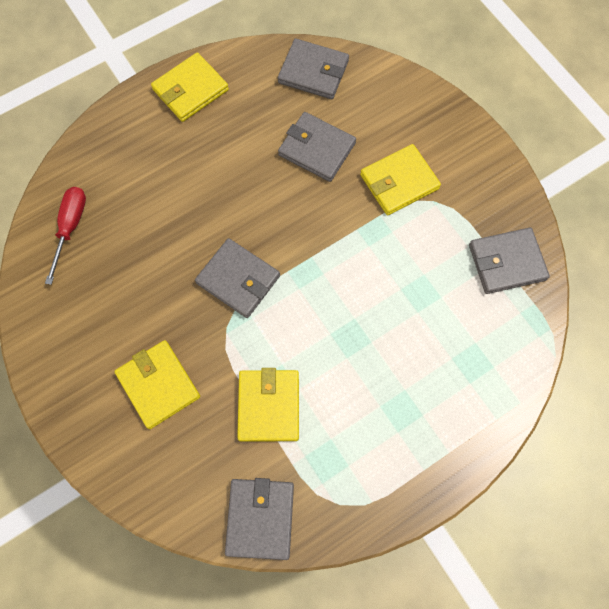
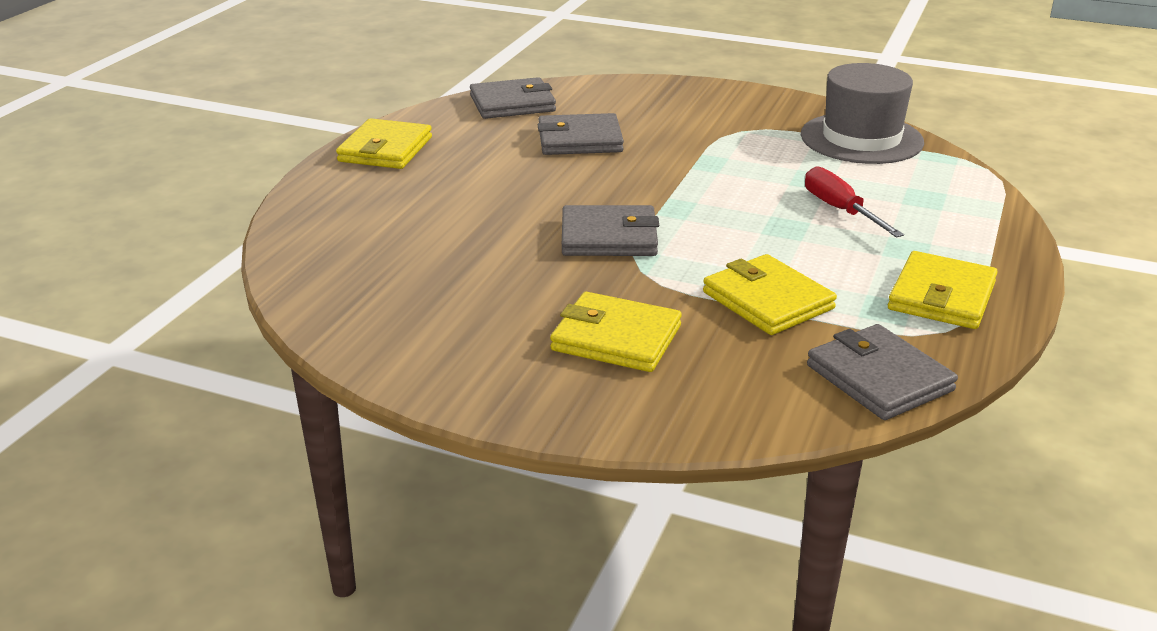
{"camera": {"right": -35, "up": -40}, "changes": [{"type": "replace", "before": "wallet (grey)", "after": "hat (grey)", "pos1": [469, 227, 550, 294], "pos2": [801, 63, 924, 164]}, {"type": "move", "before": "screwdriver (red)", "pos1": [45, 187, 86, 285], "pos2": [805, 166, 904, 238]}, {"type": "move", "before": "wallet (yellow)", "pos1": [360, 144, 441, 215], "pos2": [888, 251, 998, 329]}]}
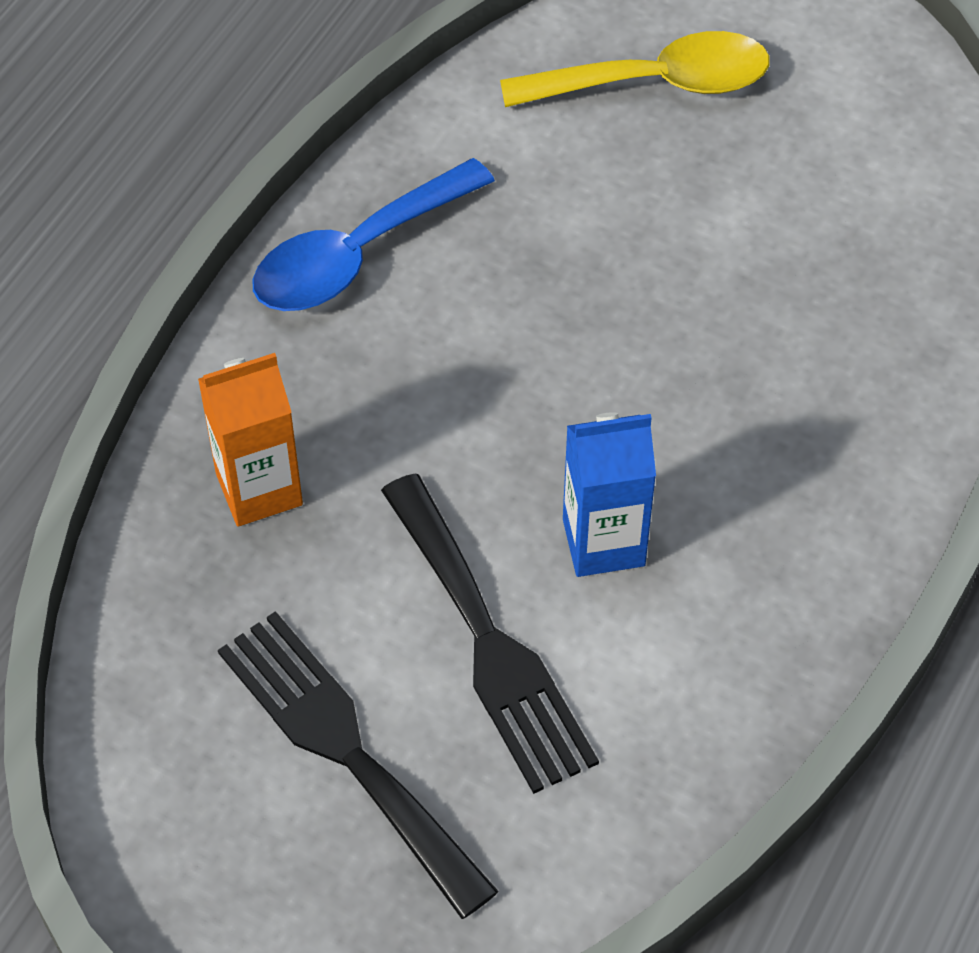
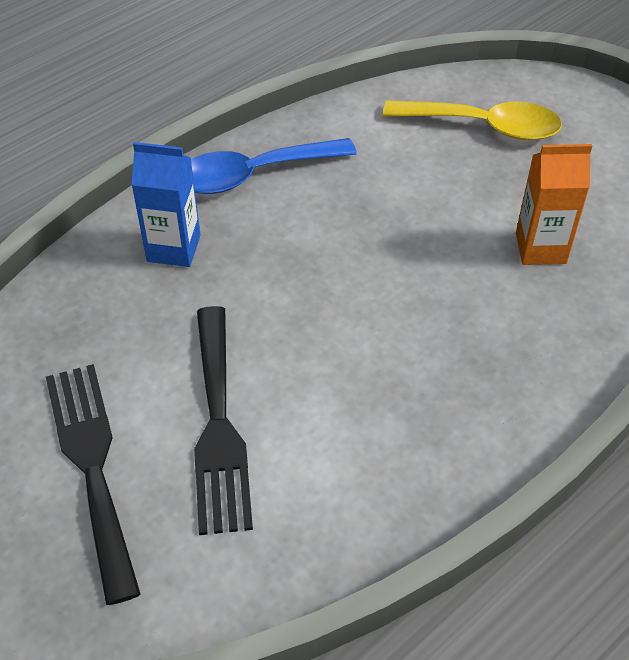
{"camera": {"right": 20, "up": -5}, "changes": [{"type": "move", "before": "carton (blue)", "pos1": [563, 412, 656, 577], "pos2": [131, 142, 200, 267]}, {"type": "move", "before": "carton (orange)", "pos1": [198, 353, 303, 526], "pos2": [516, 144, 592, 265]}]}
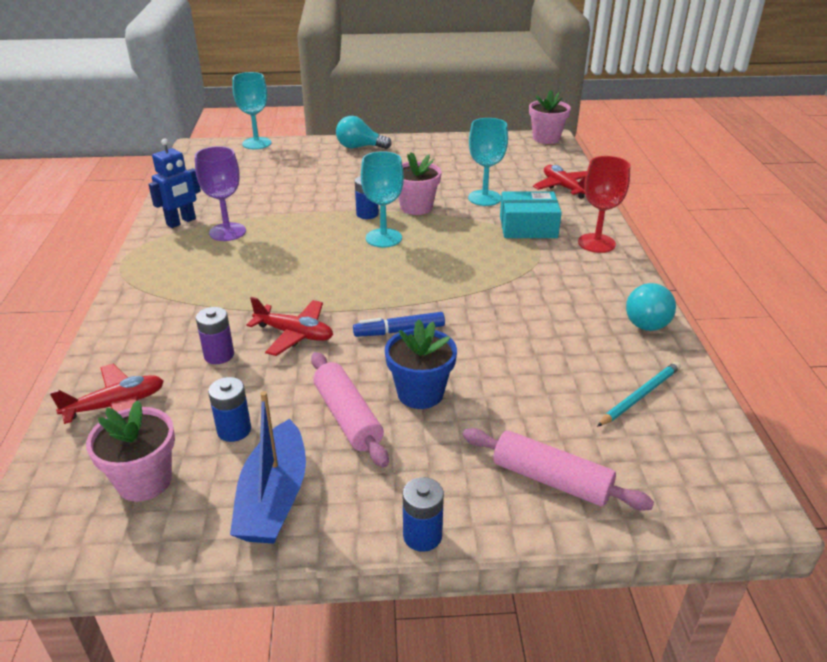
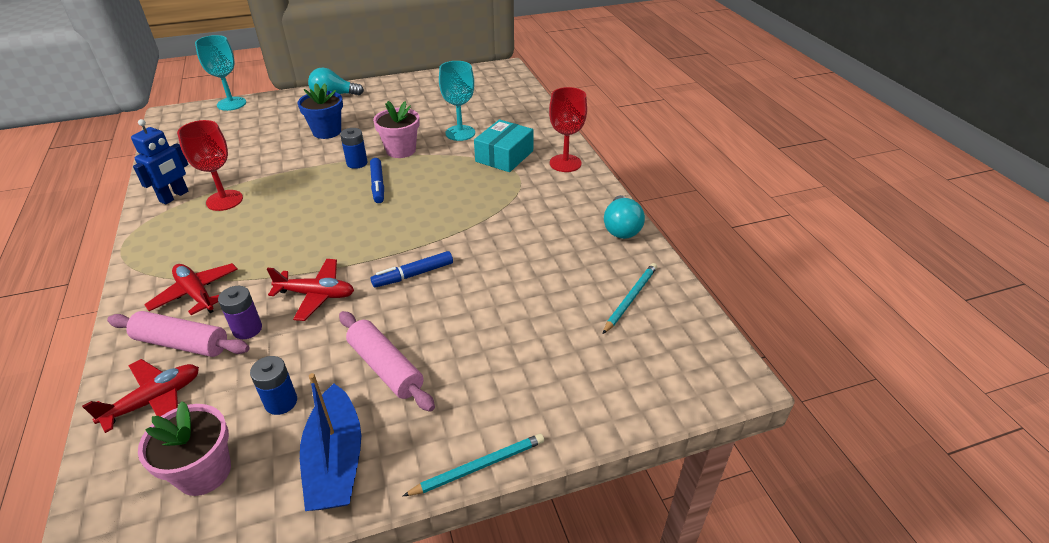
{"camera": {"right": -15, "up": 5}, "changes": [{"type": "move", "before": "rolling pin (pink)", "pos1": [463, 428, 654, 511], "pos2": [107, 311, 250, 357]}, {"type": "move", "before": "plane (red)", "pos1": [533, 165, 587, 199], "pos2": [144, 263, 238, 315]}, {"type": "recolor", "before": "goblet (purple)", "after": "goblet (red)", "pos1": [195, 146, 246, 241], "pos2": [177, 120, 243, 211]}, {"type": "move", "before": "flower pot (blue)", "pos1": [385, 320, 457, 409], "pos2": [297, 83, 343, 139]}, {"type": "replace", "before": "goblet (turquoise)", "after": "marker (blue)", "pos1": [361, 151, 404, 247], "pos2": [370, 158, 384, 203]}, {"type": "replace", "before": "battery (blue)", "after": "pencil (turquoise)", "pos1": [403, 477, 444, 552], "pos2": [403, 434, 544, 496]}, {"type": "rotate", "before": "box (turquoise)", "pos1": [500, 192, 562, 238], "pos2": [474, 119, 534, 172], "turn": -45}, {"type": "delete", "before": "flower pot (pink)", "pos1": [529, 90, 571, 144]}]}
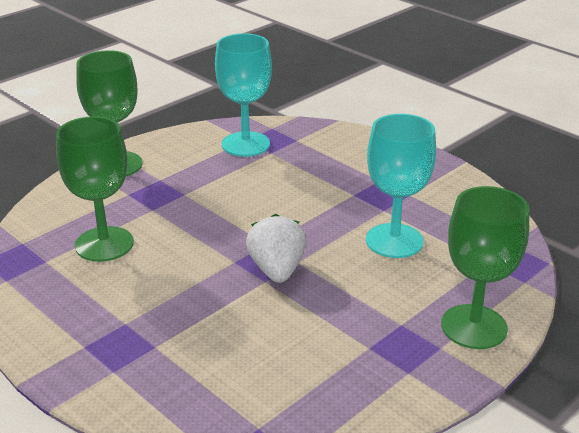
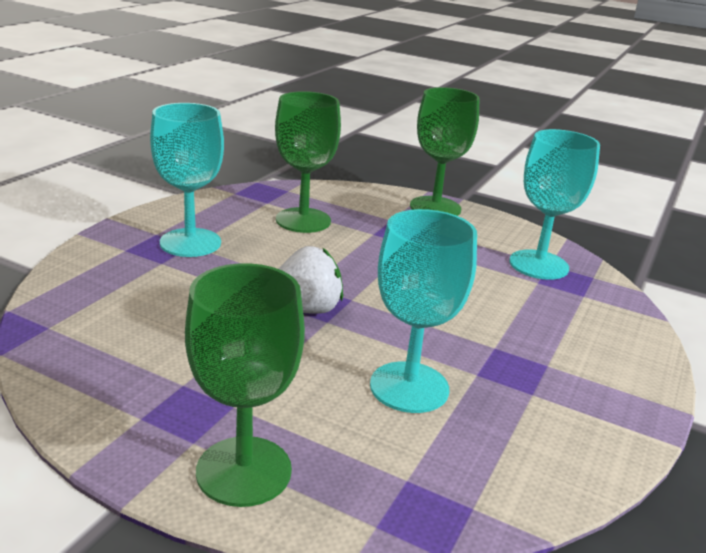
{"camera": {"right": 70, "up": -5}, "changes": [{"type": "insert", "after": "goblet (turquoise)", "pos2": [150, 103, 224, 257]}]}
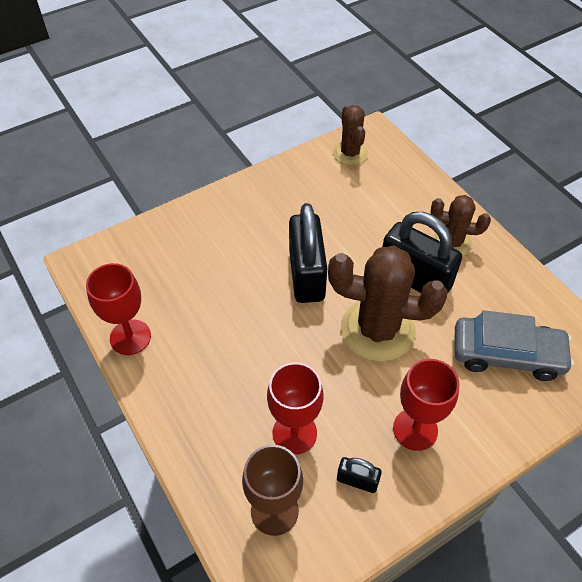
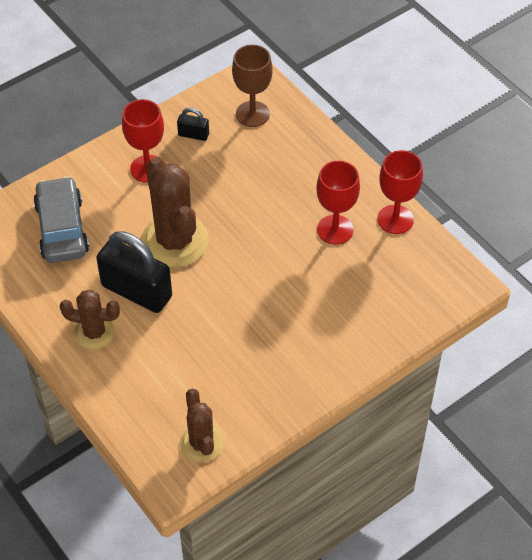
{"camera": {"right": 175, "up": 0}, "changes": [{"type": "rotate", "before": "car (grey)", "pos1": [454, 310, 574, 381], "pos2": [33, 176, 89, 263], "turn": 75}, {"type": "rotate", "before": "cactus (brown)", "pos1": [328, 246, 448, 362], "pos2": [141, 157, 209, 267], "turn": 60}, {"type": "move", "before": "goblet (red)", "pos1": [267, 362, 323, 455], "pos2": [316, 161, 360, 245]}, {"type": "delete", "before": "padlock (black)", "pos1": [289, 203, 327, 303]}]}
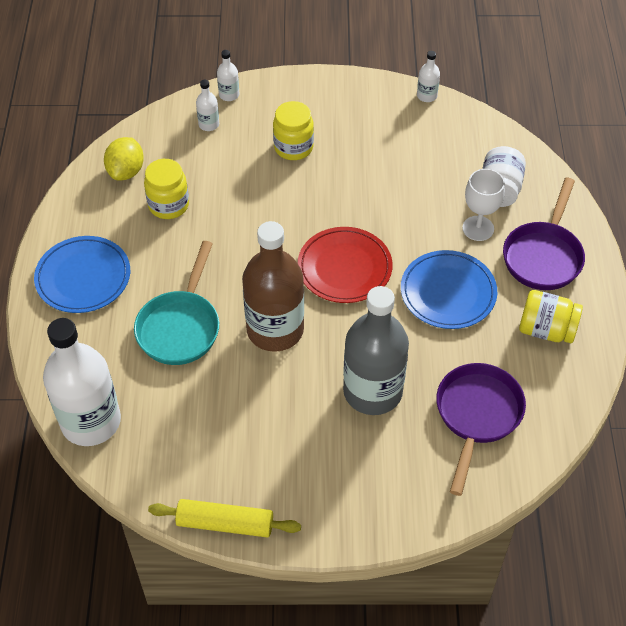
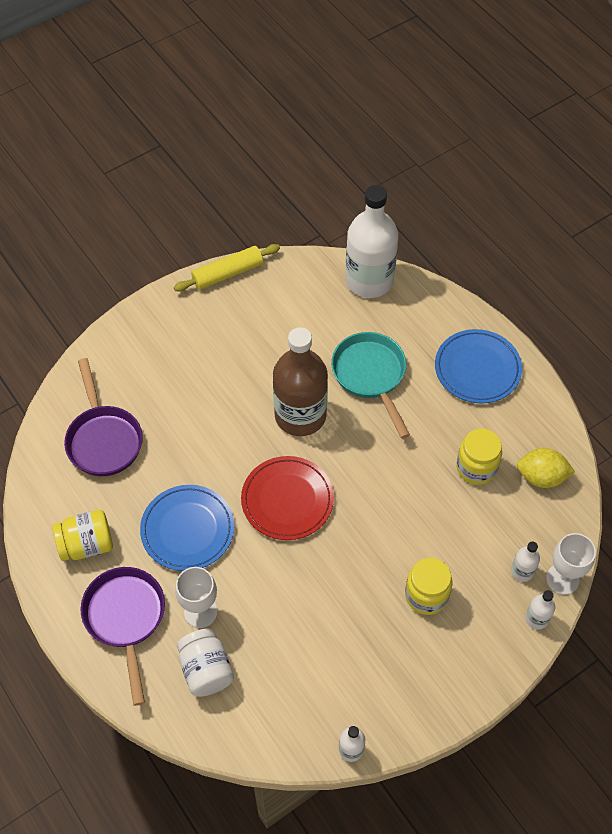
{"camera": {"right": 145, "up": 5}, "changes": [{"type": "rotate", "before": "lemon (yellow)", "pos1": [104, 137, 144, 180], "pos2": [517, 448, 575, 488], "turn": -60}, {"type": "insert", "after": "goblet (white)", "pos2": [546, 533, 596, 595]}, {"type": "delete", "before": "bottle (grey)", "pos1": [343, 286, 409, 415]}]}
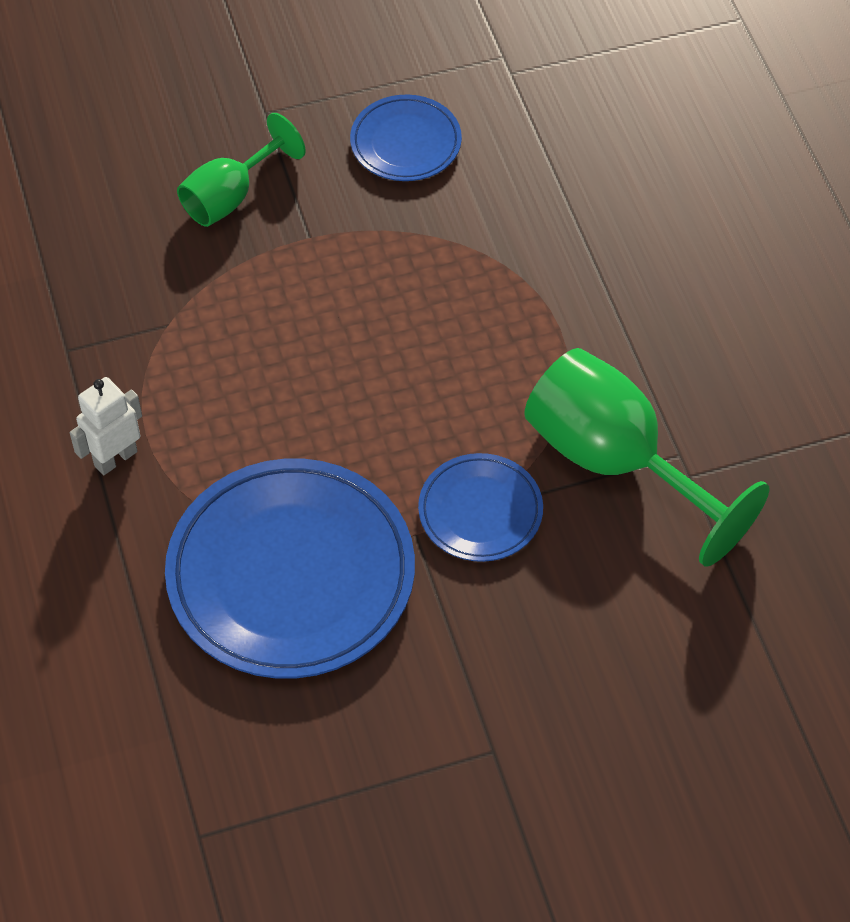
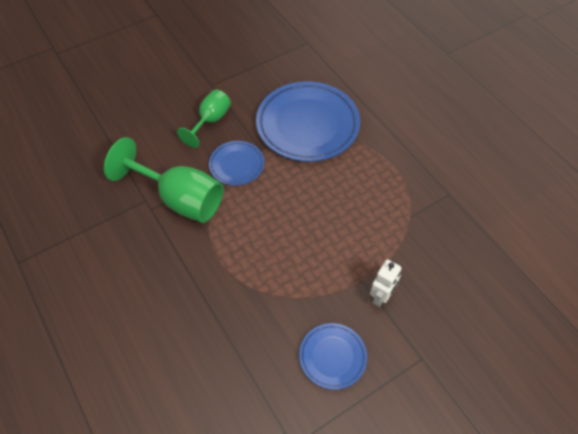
{"camera": {"right": 165, "up": 0}, "changes": [{"type": "move", "before": "goblet (green)", "pos1": [177, 113, 306, 227], "pos2": [177, 89, 231, 148]}, {"type": "move", "before": "robot (white)", "pos1": [70, 377, 142, 475], "pos2": [370, 259, 401, 307]}]}
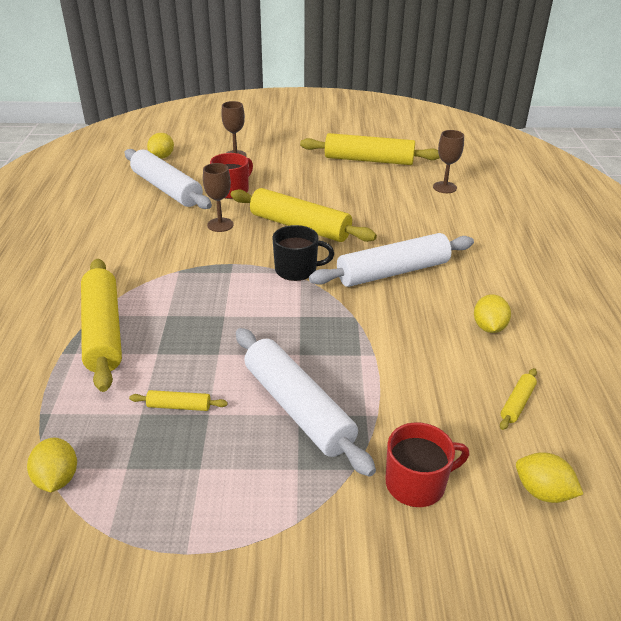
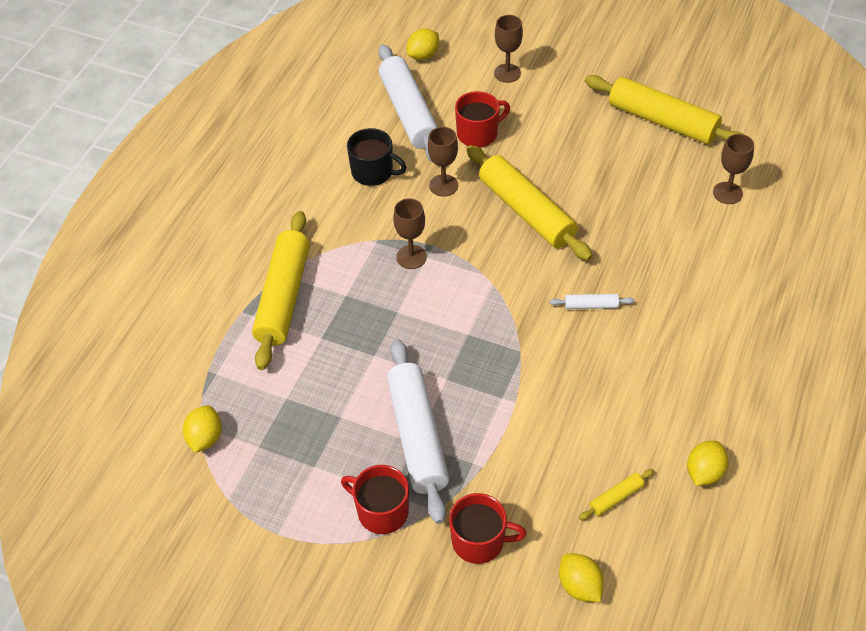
{"camera": {"right": 25, "up": 15}, "changes": [{"type": "insert", "after": "mug (red)", "pos2": [341, 465, 409, 534]}, {"type": "move", "before": "mug (black)", "pos1": [272, 225, 334, 281], "pos2": [347, 128, 407, 186]}, {"type": "insert", "after": "goblet (brown)", "pos2": [393, 198, 427, 269]}, {"type": "resize", "before": "rolling pin (white)", "pos1": [309, 233, 474, 287], "pos2": [550, 294, 634, 309], "scale": 0.42}, {"type": "move", "before": "lemon (yellow)", "pos1": [474, 294, 511, 333], "pos2": [687, 441, 728, 486]}, {"type": "delete", "before": "rolling pin (yellow)", "pos1": [129, 390, 228, 411]}]}
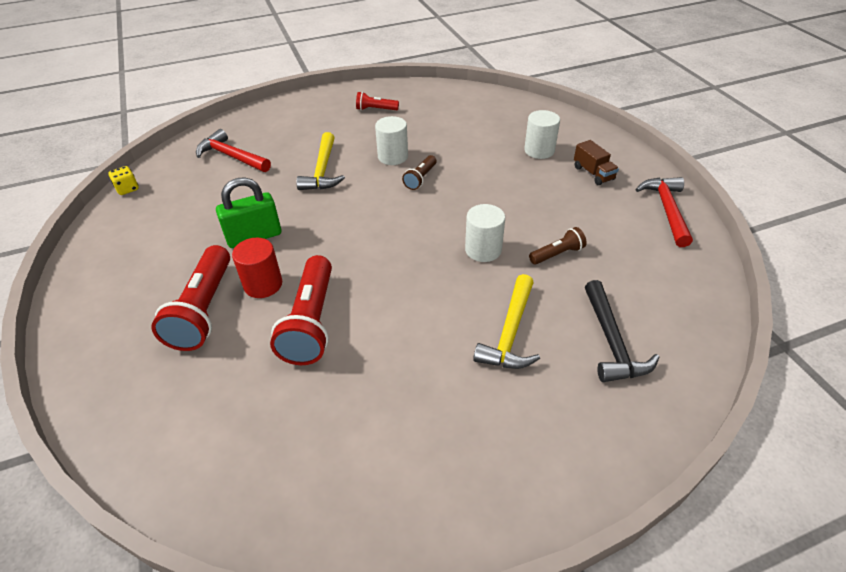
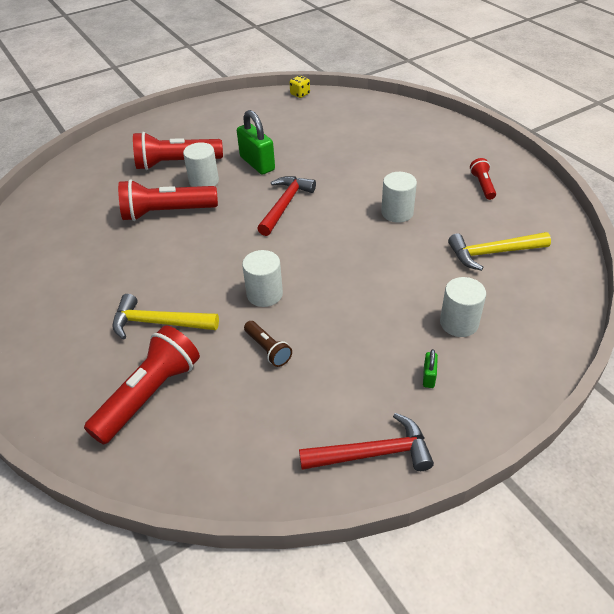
{"camera": {"right": 80, "up": 0}, "changes": [{"type": "replace", "before": "hammer (black)", "after": "flashlight (red)", "pos1": [585, 280, 660, 382], "pos2": [84, 325, 200, 445]}, {"type": "recolor", "before": "cylinder (red)", "after": "cylinder (white)", "pos1": [232, 238, 282, 298], "pos2": [183, 142, 219, 187]}, {"type": "move", "before": "hammer (red)", "pos1": [196, 129, 271, 172], "pos2": [257, 176, 316, 236]}, {"type": "replace", "before": "truck (brown)", "after": "padlock (green)", "pos1": [574, 140, 619, 185], "pos2": [423, 349, 438, 388]}, {"type": "move", "before": "hammer (yellow)", "pos1": [296, 132, 345, 190], "pos2": [448, 232, 551, 271]}, {"type": "delete", "before": "flashlight (brown)", "pos1": [402, 155, 436, 190]}]}
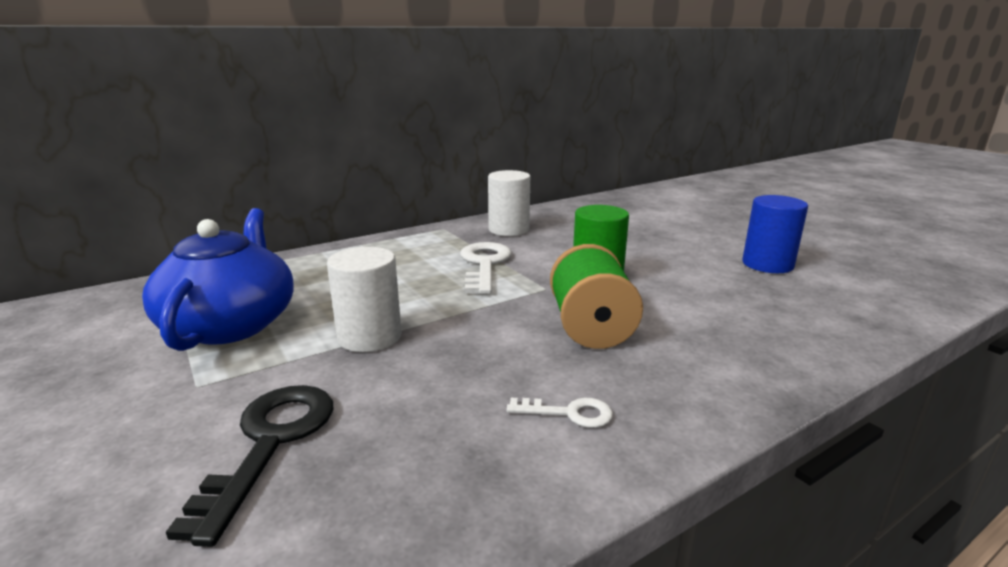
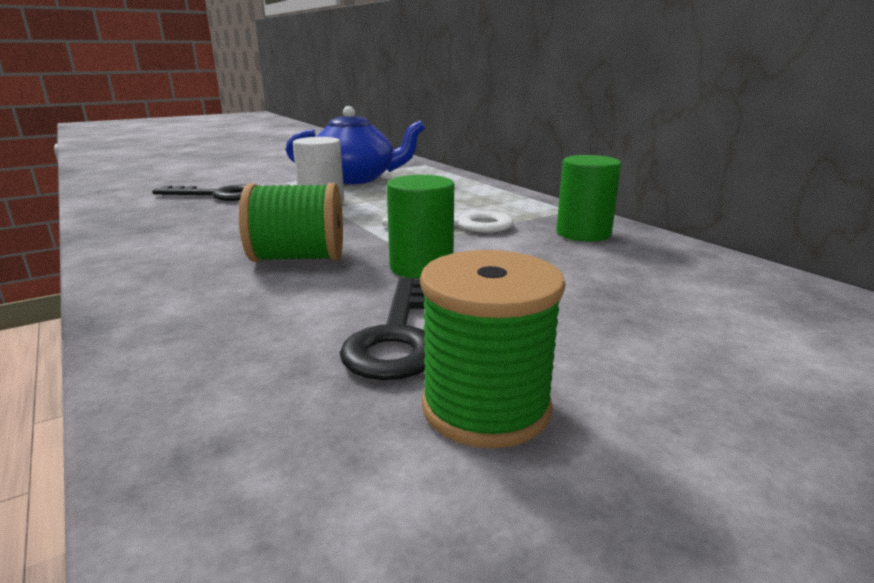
{"camera": {"right": 90, "up": 0}, "changes": [{"type": "insert", "after": "key (black)", "pos2": [339, 277, 425, 380]}, {"type": "replace", "before": "cylinder (blue)", "after": "spool (green)", "pos1": [742, 195, 808, 273], "pos2": [420, 250, 565, 448]}, {"type": "recolor", "before": "cylinder (white)", "after": "cylinder (green)", "pos1": [488, 170, 530, 236], "pos2": [556, 155, 621, 242]}, {"type": "delete", "before": "key (white)", "pos1": [507, 398, 613, 428]}]}
